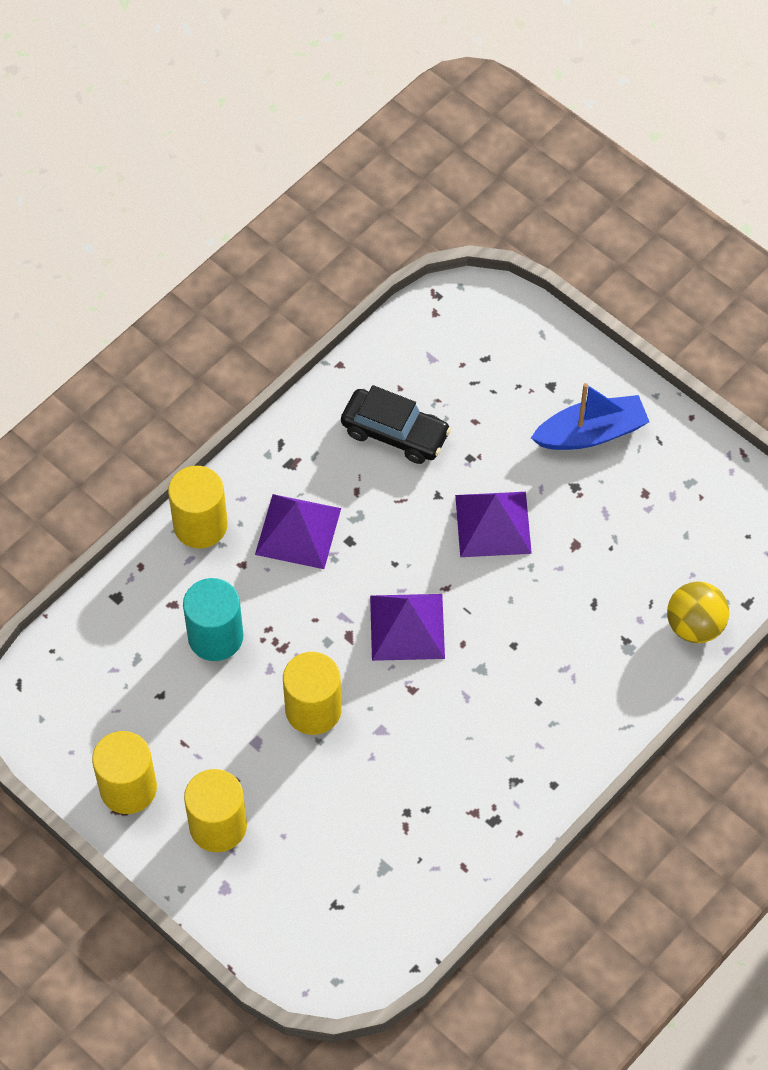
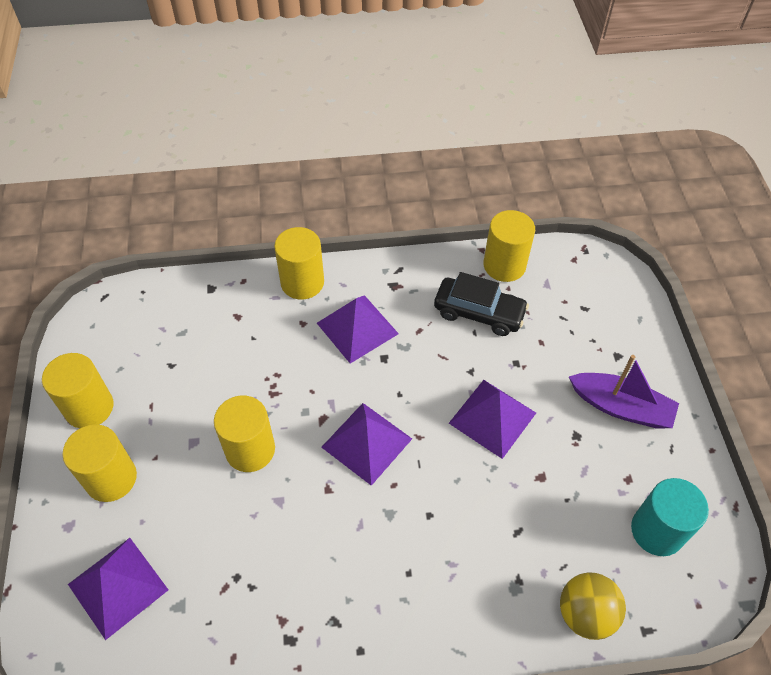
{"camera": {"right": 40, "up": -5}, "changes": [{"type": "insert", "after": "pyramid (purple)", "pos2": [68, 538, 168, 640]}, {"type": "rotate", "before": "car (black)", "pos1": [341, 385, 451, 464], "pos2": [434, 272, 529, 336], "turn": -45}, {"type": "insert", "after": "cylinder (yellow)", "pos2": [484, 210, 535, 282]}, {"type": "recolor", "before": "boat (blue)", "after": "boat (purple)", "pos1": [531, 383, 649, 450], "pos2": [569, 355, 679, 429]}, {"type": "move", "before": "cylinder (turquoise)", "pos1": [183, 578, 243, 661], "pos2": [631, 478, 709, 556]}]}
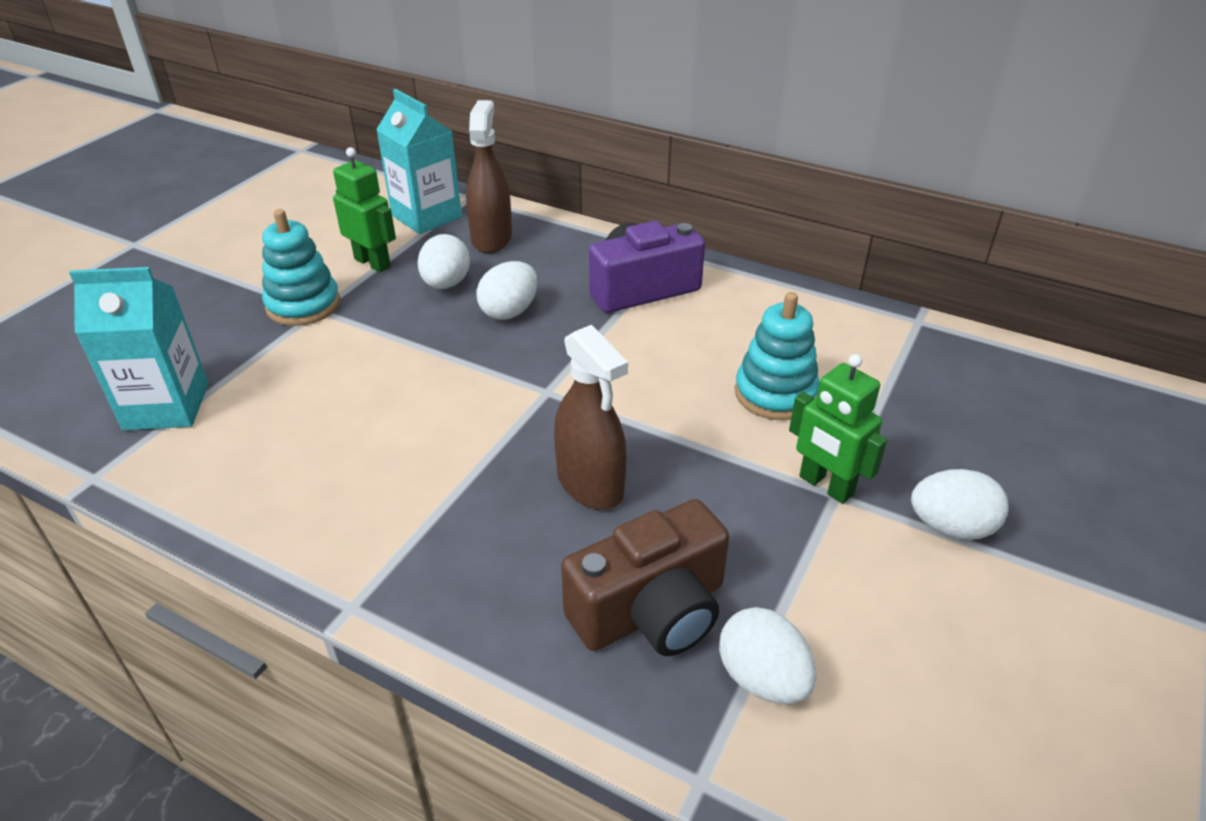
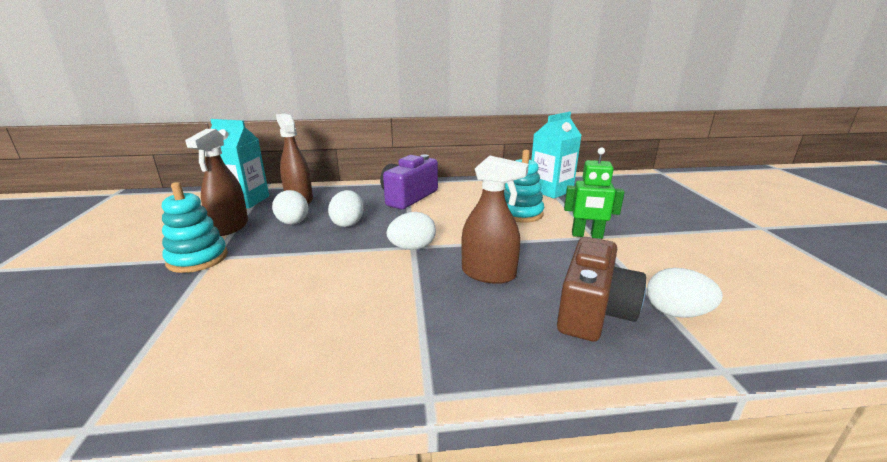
{"camera": {"right": -35, "up": -15}, "changes": [{"type": "replace", "before": "robot (green)", "after": "spray bottle (brown)", "pos1": [333, 147, 396, 272], "pos2": [185, 129, 248, 236]}, {"type": "move", "before": "egg (white)", "pos1": [911, 469, 1009, 540], "pos2": [387, 212, 436, 250]}, {"type": "move", "before": "carton (turquoise)", "pos1": [69, 267, 208, 430], "pos2": [531, 112, 582, 199]}]}
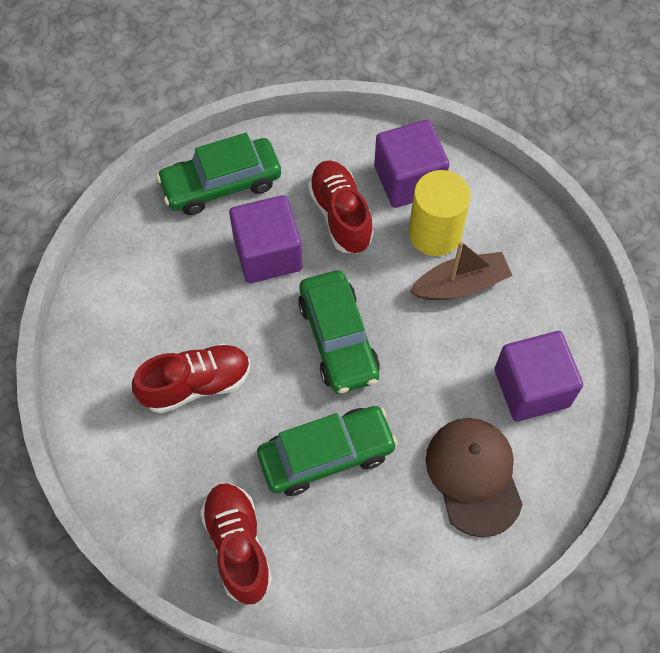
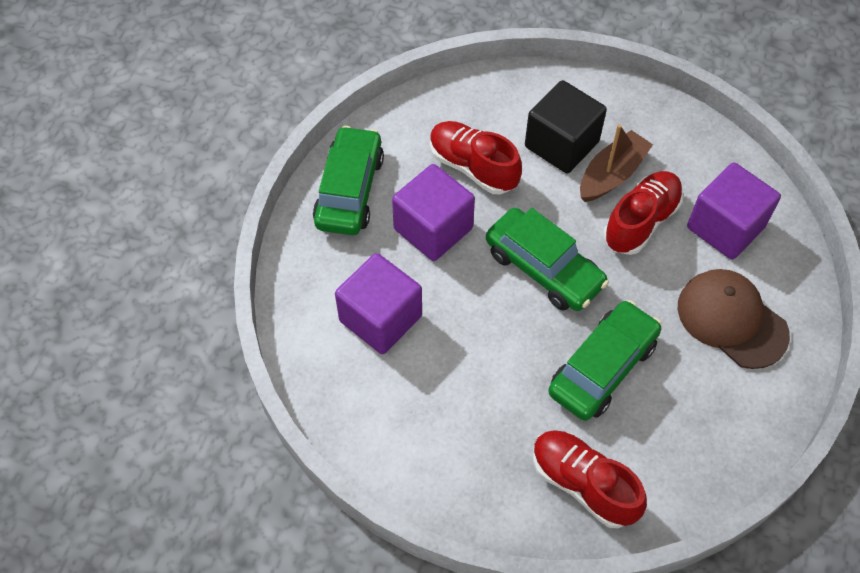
{"camera": {"right": -30, "up": -5}, "changes": [{"type": "rotate", "before": "car (green)", "pos1": [156, 133, 281, 215], "pos2": [313, 126, 384, 235], "turn": 150}, {"type": "move", "before": "cube (purple)", "pos1": [374, 120, 449, 208], "pos2": [335, 253, 422, 354]}, {"type": "replace", "before": "cylinder (yellow)", "after": "cube (black)", "pos1": [409, 170, 471, 256], "pos2": [525, 80, 607, 173]}, {"type": "move", "before": "shoe (red)", "pos1": [132, 343, 250, 413], "pos2": [604, 171, 684, 255]}]}
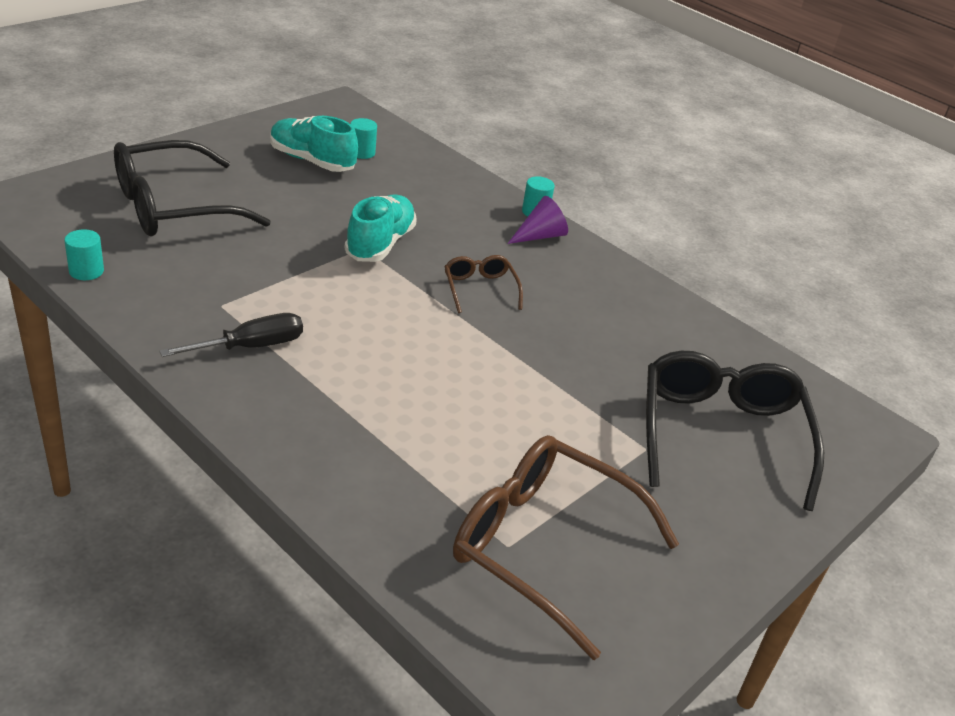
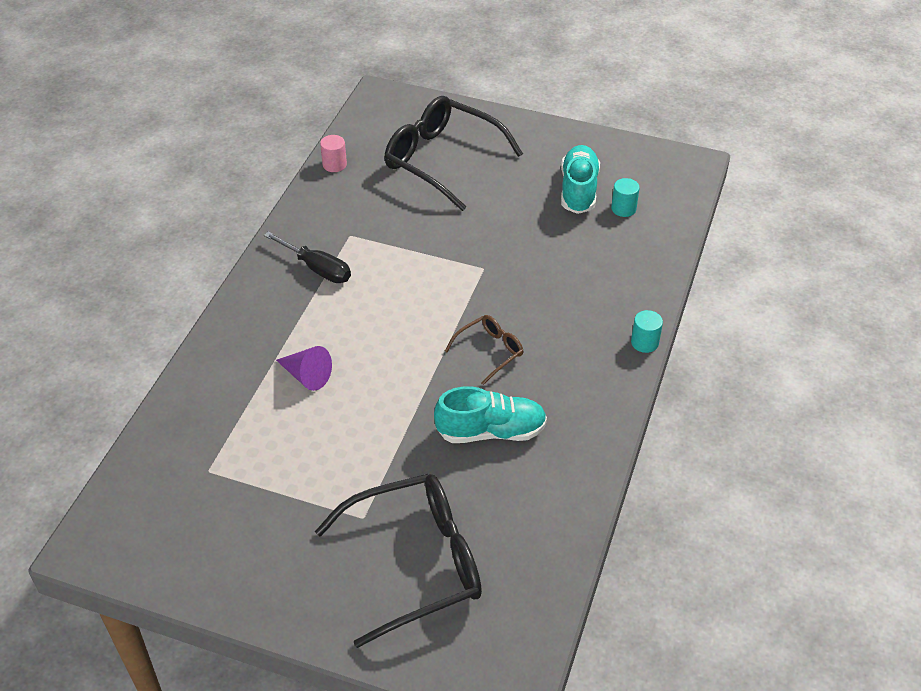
{"camera": {"right": 70, "up": 10}, "changes": [{"type": "move", "before": "cone (purple)", "pos1": [507, 196, 568, 244], "pos2": [276, 346, 332, 391]}, {"type": "recolor", "before": "cylinder (turquoise)", "after": "cylinder (pink)", "pos1": [64, 229, 104, 280], "pos2": [320, 135, 347, 172]}, {"type": "move", "before": "shoe (turquoise)", "pos1": [345, 194, 417, 262], "pos2": [434, 386, 547, 443]}, {"type": "delete", "before": "glasses (brown)", "pos1": [453, 435, 679, 660]}]}
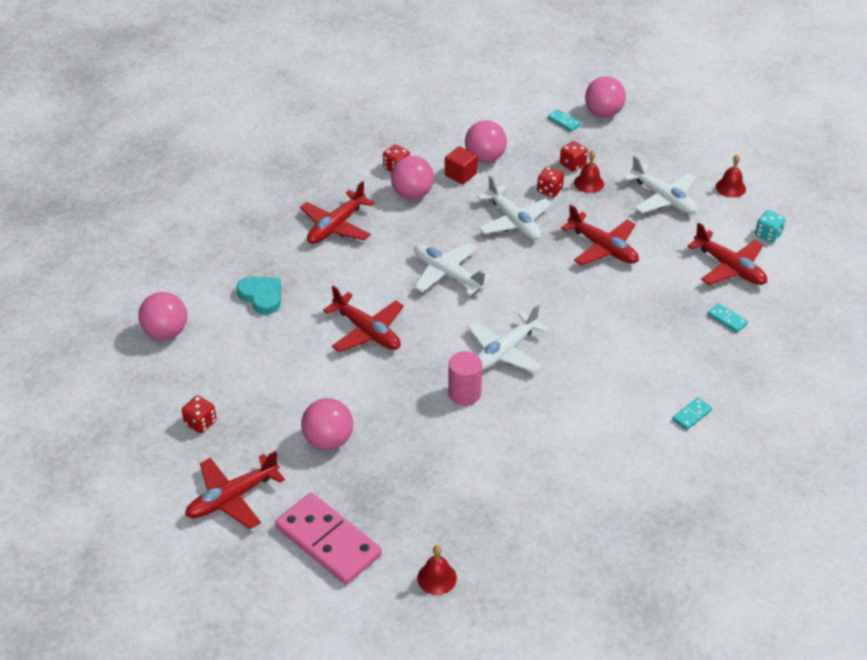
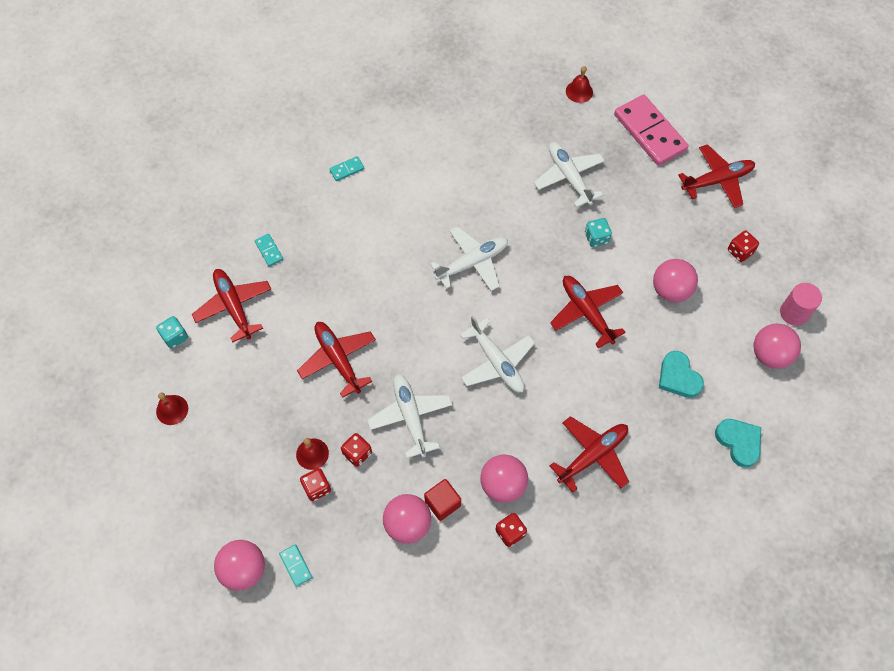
{"camera": {"right": -165, "up": 20}, "changes": [{"type": "move", "before": "plane (white)", "pos1": [624, 155, 697, 214], "pos2": [534, 142, 605, 207]}, {"type": "insert", "after": "dice (turquoise)", "pos2": [585, 218, 612, 247]}, {"type": "move", "before": "ball (pink)", "pos1": [301, 398, 353, 450], "pos2": [653, 259, 698, 302]}, {"type": "insert", "after": "heart (turquoise)", "pos2": [715, 419, 761, 468]}, {"type": "move", "before": "cylinder (pink)", "pos1": [448, 351, 482, 406], "pos2": [780, 283, 822, 326]}]}
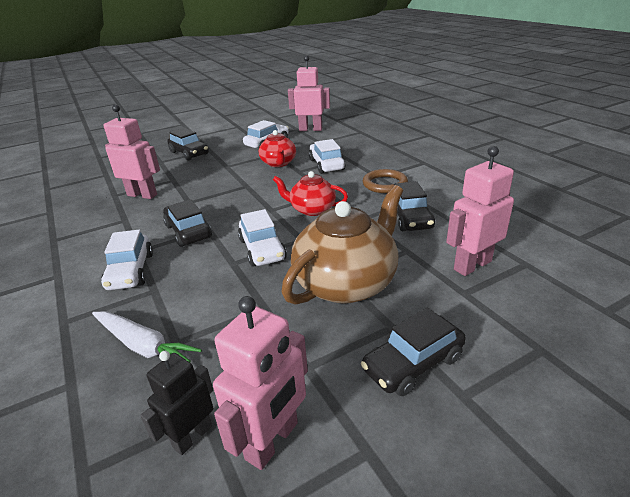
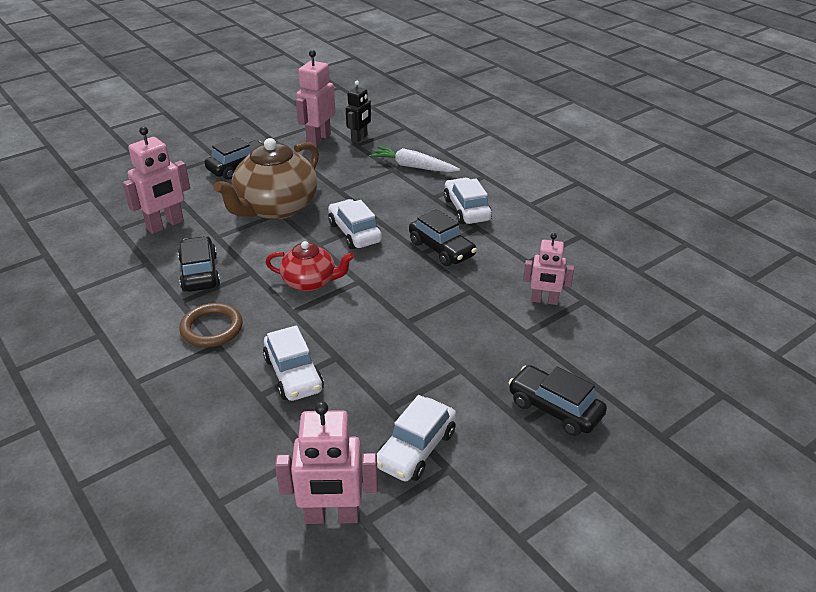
{"camera": {"right": 170, "up": 5}, "changes": [{"type": "resize", "before": "robot (pink)", "pos1": [104, 104, 160, 199], "pos2": [523, 233, 574, 305], "scale": 0.66}, {"type": "delete", "before": "teapot (red)", "pos1": [259, 130, 296, 167]}]}
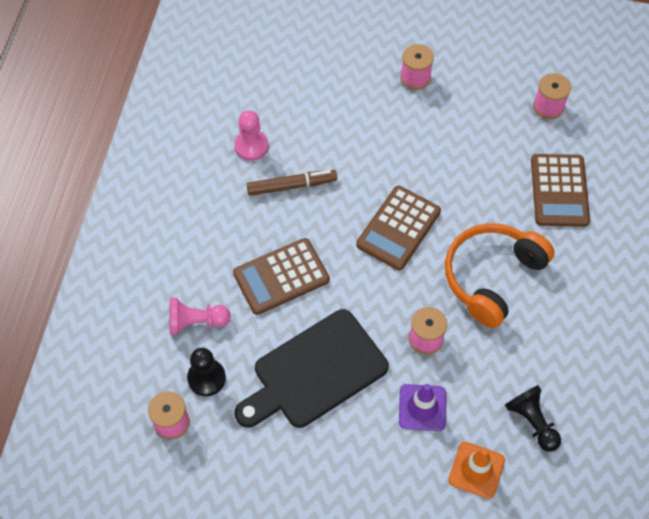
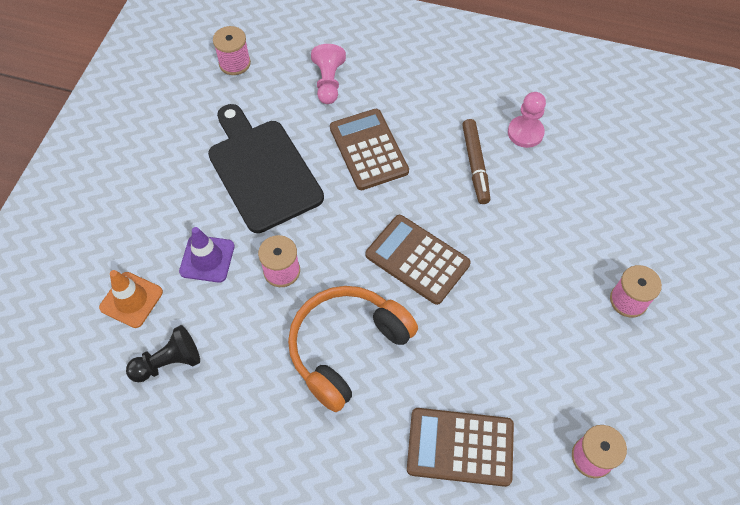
{"camera": {"right": 95, "up": 0}, "changes": [{"type": "rotate", "before": "headphones (orange)", "pos1": [445, 223, 555, 328], "pos2": [288, 286, 418, 412], "turn": -90}, {"type": "delete", "before": "pawn (black)", "pos1": [187, 348, 226, 396]}]}
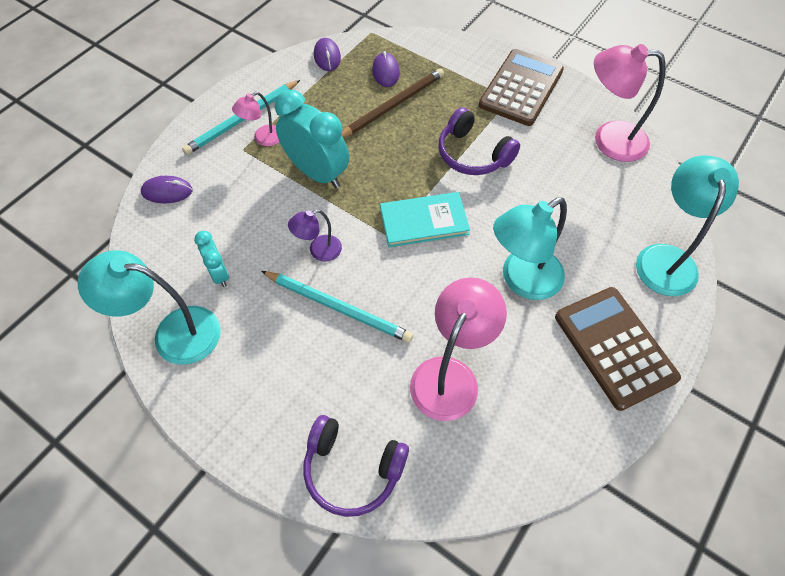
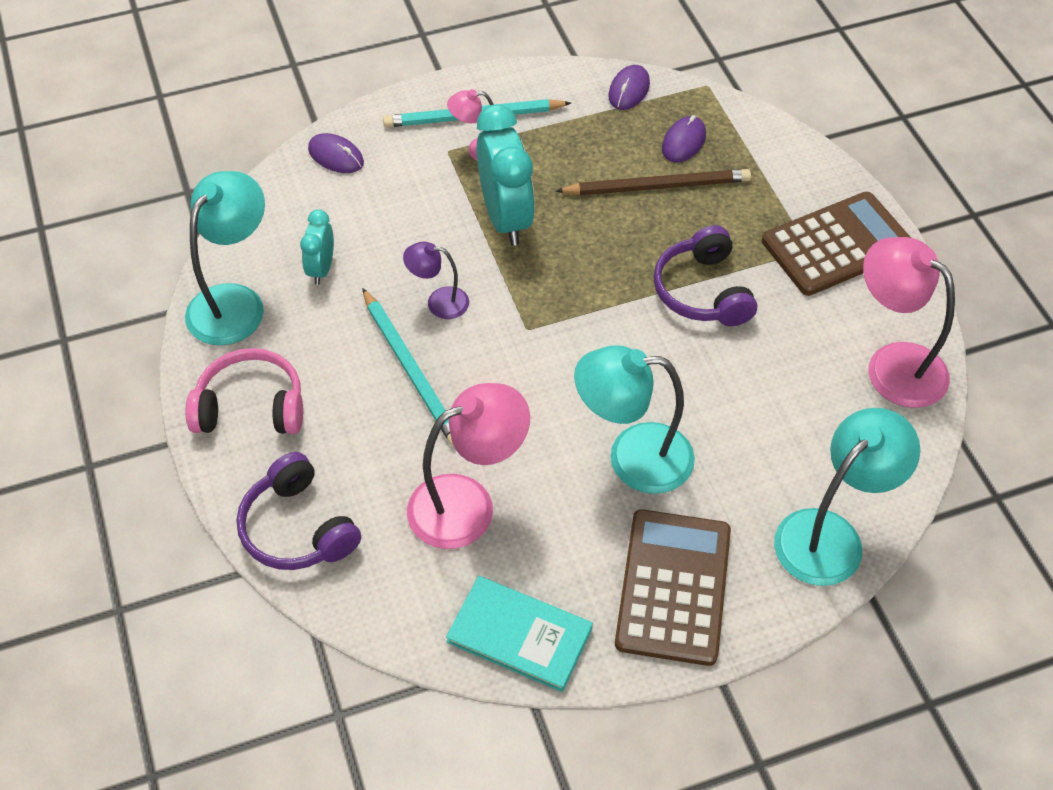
{"camera": {"right": 35, "up": -5}, "changes": [{"type": "rotate", "before": "lamp (turquoise)", "pos1": [78, 250, 221, 365], "pos2": [185, 171, 265, 345], "turn": 75}, {"type": "insert", "after": "headphones (pink)", "pos2": [186, 348, 303, 434]}, {"type": "move", "before": "book (turquoise)", "pos1": [380, 192, 470, 247], "pos2": [446, 576, 593, 692]}]}
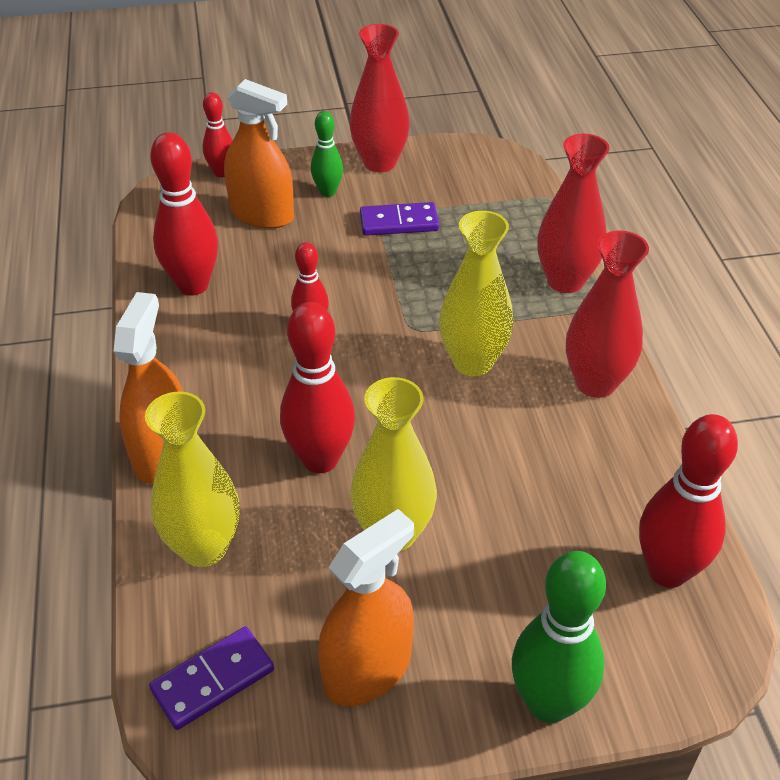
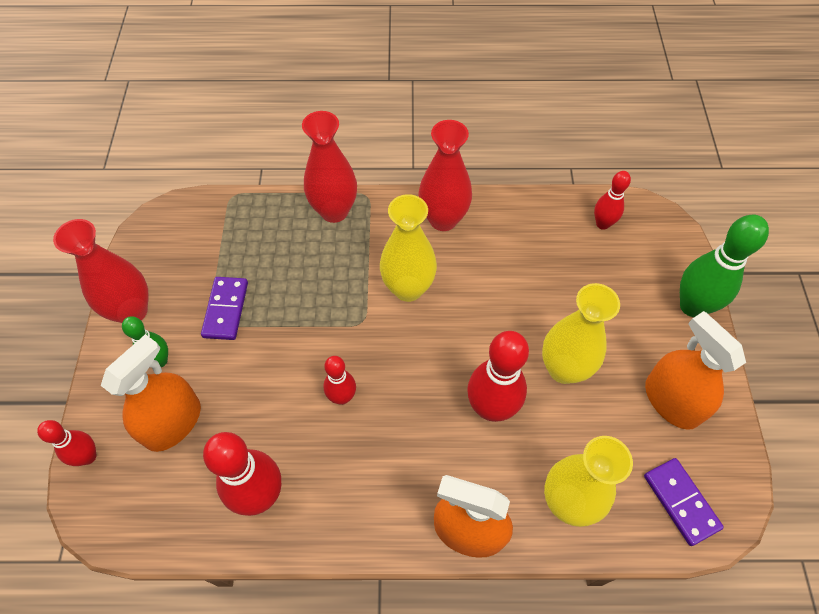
{"camera": {"right": -80, "up": 15}, "changes": [{"type": "resize", "before": "bowling pin (red)", "pos1": [639, 414, 738, 588], "pos2": [594, 171, 631, 230], "scale": 0.58}]}
